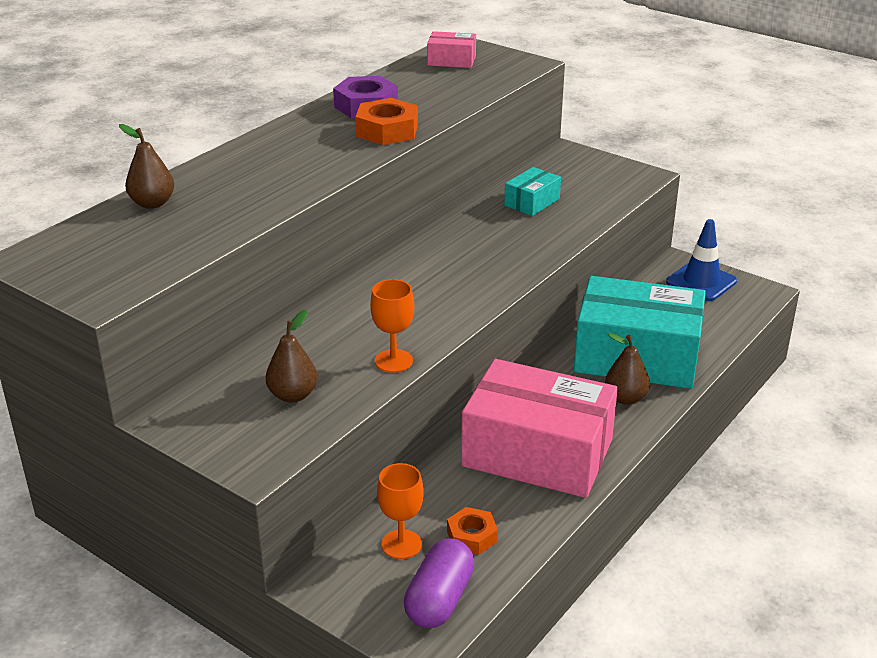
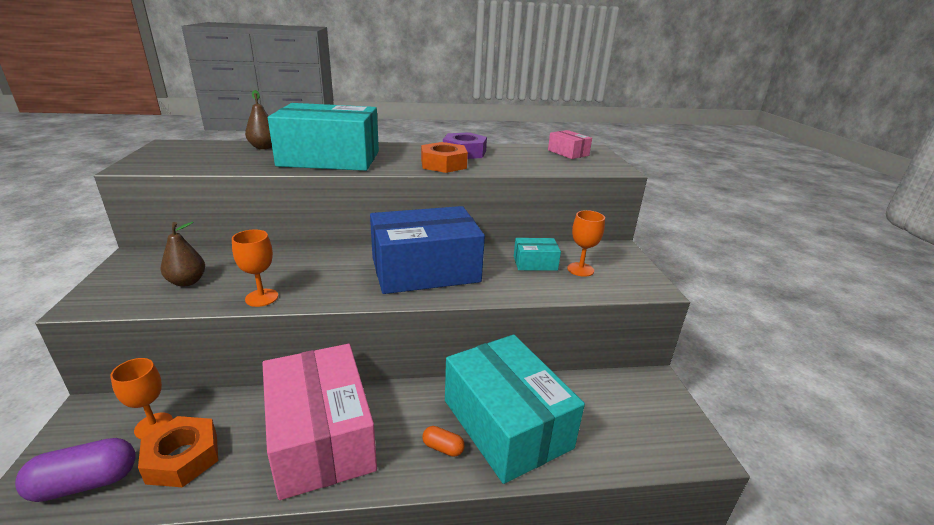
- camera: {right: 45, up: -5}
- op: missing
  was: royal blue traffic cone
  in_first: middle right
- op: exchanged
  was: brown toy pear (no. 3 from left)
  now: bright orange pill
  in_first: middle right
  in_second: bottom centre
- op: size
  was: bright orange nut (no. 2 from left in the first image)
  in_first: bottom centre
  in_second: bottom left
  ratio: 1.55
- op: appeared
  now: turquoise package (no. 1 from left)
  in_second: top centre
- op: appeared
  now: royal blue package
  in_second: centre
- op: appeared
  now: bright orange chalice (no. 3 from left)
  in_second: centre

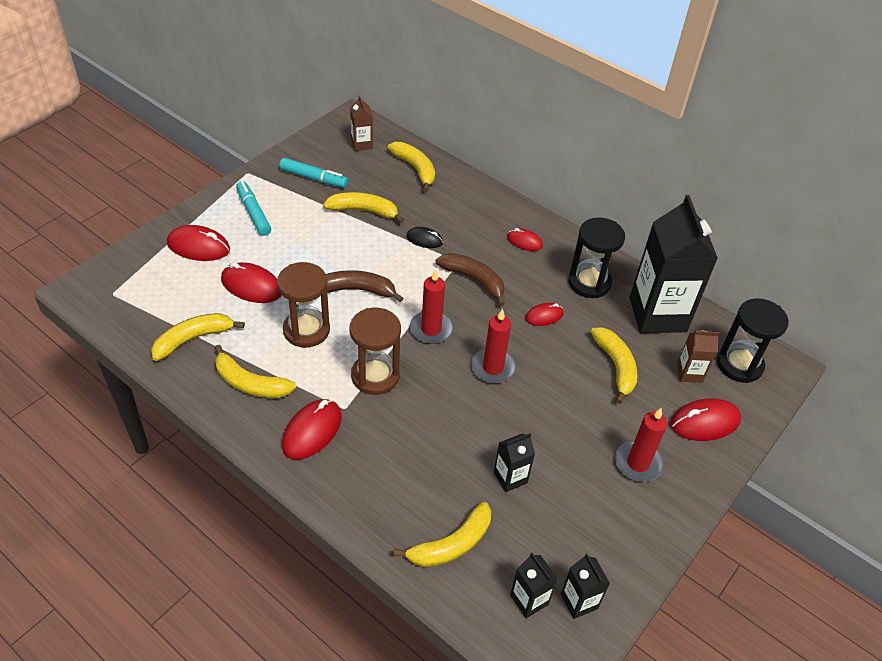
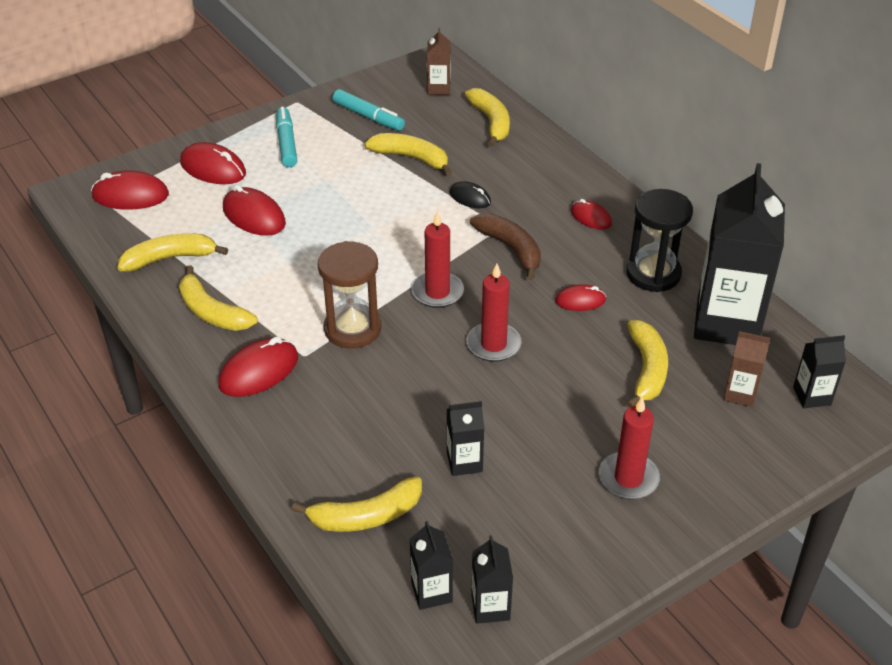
- camera: {right: 20, up: -5}
- op: missing
  was: brown sand timer (no. 1 from left)
  in_first: centre
- op: missing
  was: brown toy banana (no. 1 from left)
  in_first: centre
- op: exchanged
  was: jet-black sand timer (no. 2 from left)
  now: jet-black carton (no. 5 from left)
  in_first: middle right
  in_second: middle right
- op: relocated
  was: scarlet computer mouse (no. 6 from left in the first image)
  now: scarlet computer mouse (no. 1 from left)
  in_first: middle right
  in_second: top left

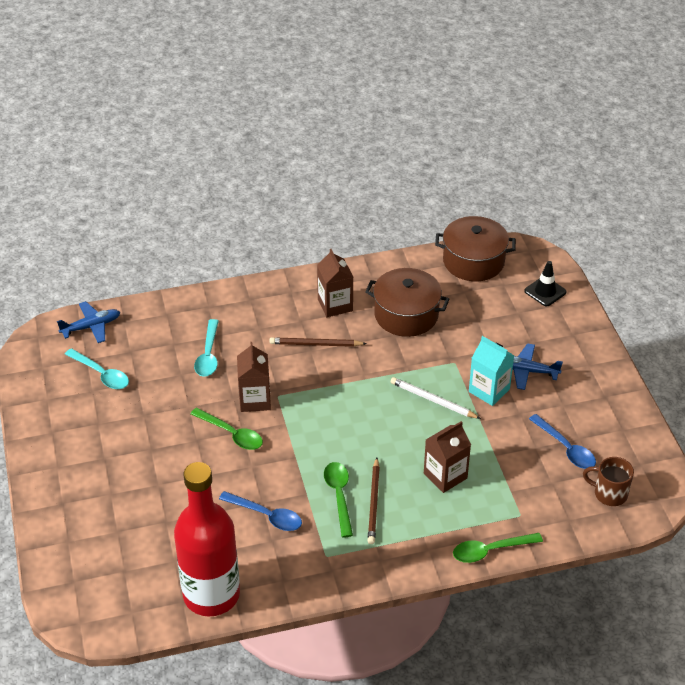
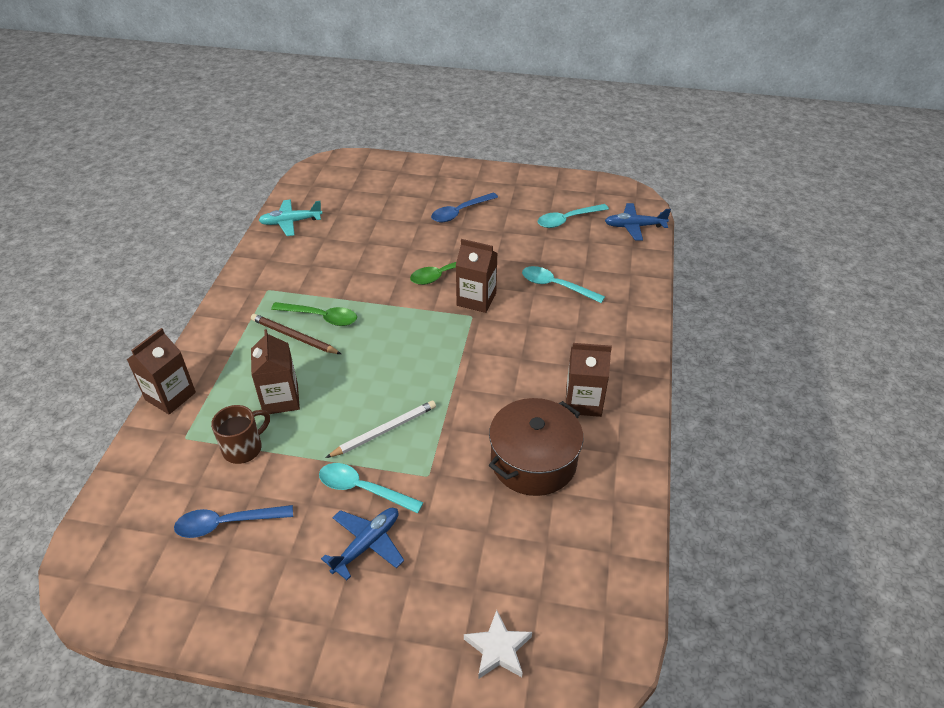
- camera: {right: 115, up: 0}
- op: missing
  was: brown cooking pot (no. 2 from left)
  in_first: middle right
- op: exchanged
  was: jet-black traffic cone
  now: snow-white star shape
  in_first: middle right
  in_second: bottom centre
- op: spun
  was: royal blue plane (no. 1 from left in the first image)
  in_first: middle left
  in_second: top right
  clockwise: 90
- op: exchanged
  was: turquoise carton
  now: turquoise tablespoon (no. 1 from left)
  in_first: middle right
  in_second: bottom centre
- op: missing
  was: brown lead pencil (no. 1 from left)
  in_first: centre
- op: relocated
  was: brown mug
  in_first: bottom right
  in_second: middle left
- op: exchanged
  was: scarlet drink bottle
  now: turquoise plane
  in_first: bottom left
  in_second: top left
- op: relocated
  was: royal blue tablespoon (no. 1 from left in the first image)
  now: royal blue tablespoon (no. 2 from left)
  in_first: bottom centre
  in_second: top centre
- op: exchanged
  was: emerald tablespoon (no. 3 from left)
  now: brown carton (no. 1 from left)
  in_first: bottom right
  in_second: middle left

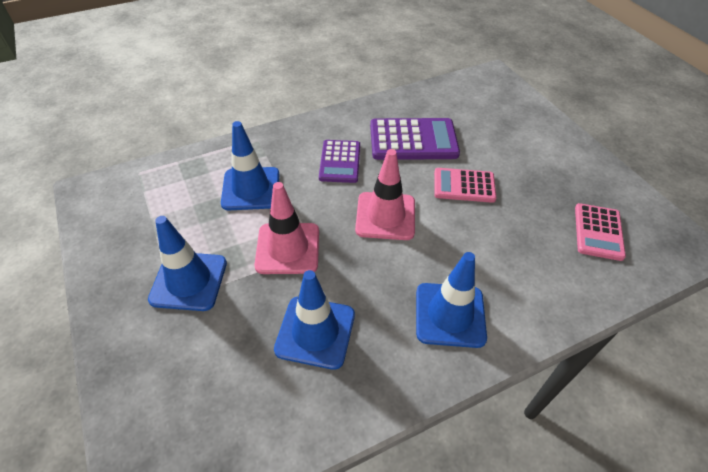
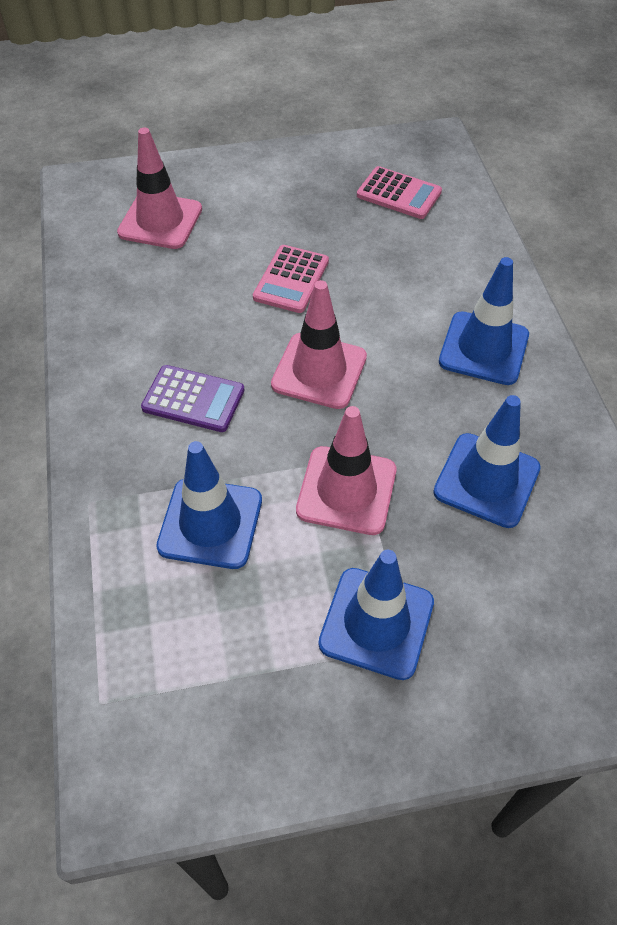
- camera: {right: -75, up: 5}
- op: missing
  was: royal purple adding machine (no. 2 from left)
  in_first: top centre
- op: appeared
  now: rose-pink traffic cone (no. 1 from left)
  in_second: top left

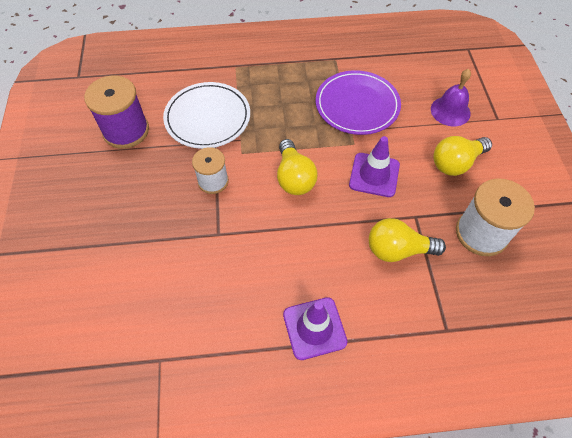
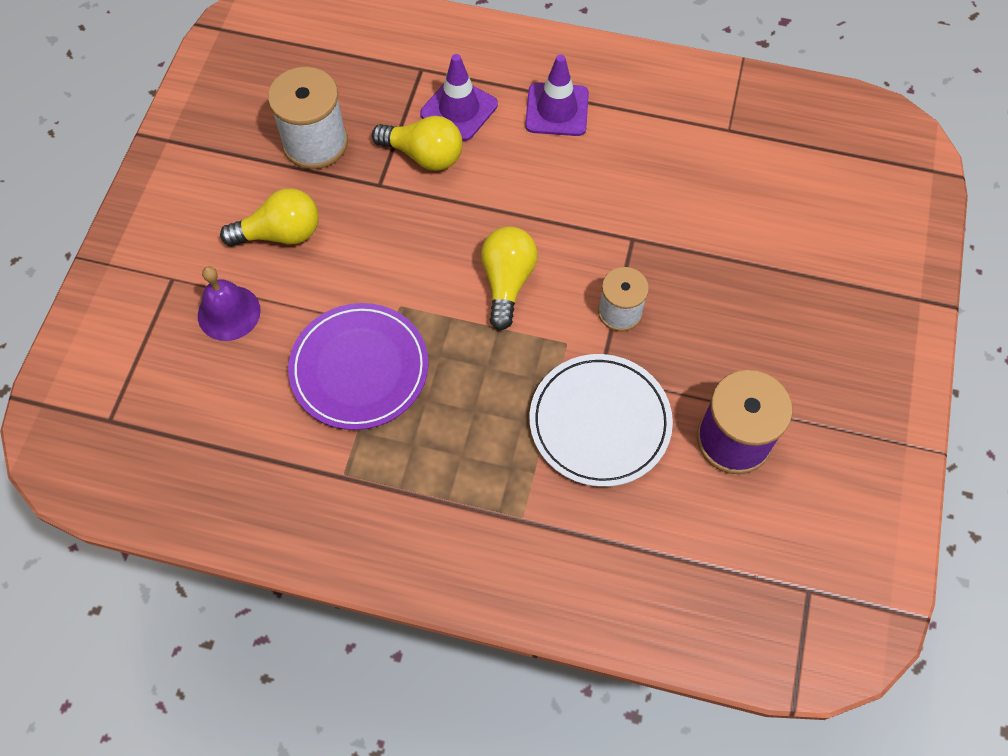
- camera: {right: -160, up: 5}
- op: relocated
  was: royal purple traffic cone (no. 2 from left in the first image)
  now: royal purple traffic cone (no. 1 from left)
  in_first: centre
  in_second: top centre

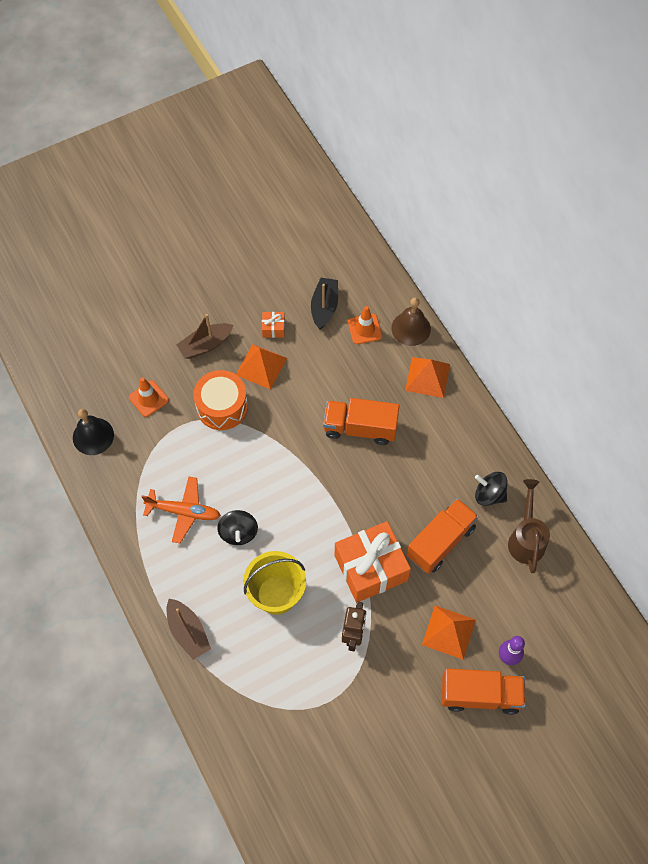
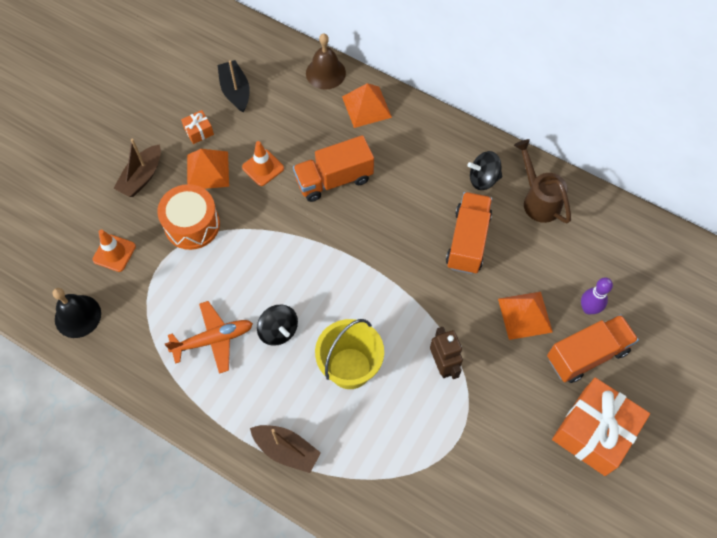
- camera: {right: -30, up: 0}
- op: relocated
  was: bright orange traffic cone (no. 2 from left)
  in_first: centre
  in_second: top centre
- op: relocated
  was: bright orange gift (no. 2 from left)
  in_first: centre
  in_second: bottom right

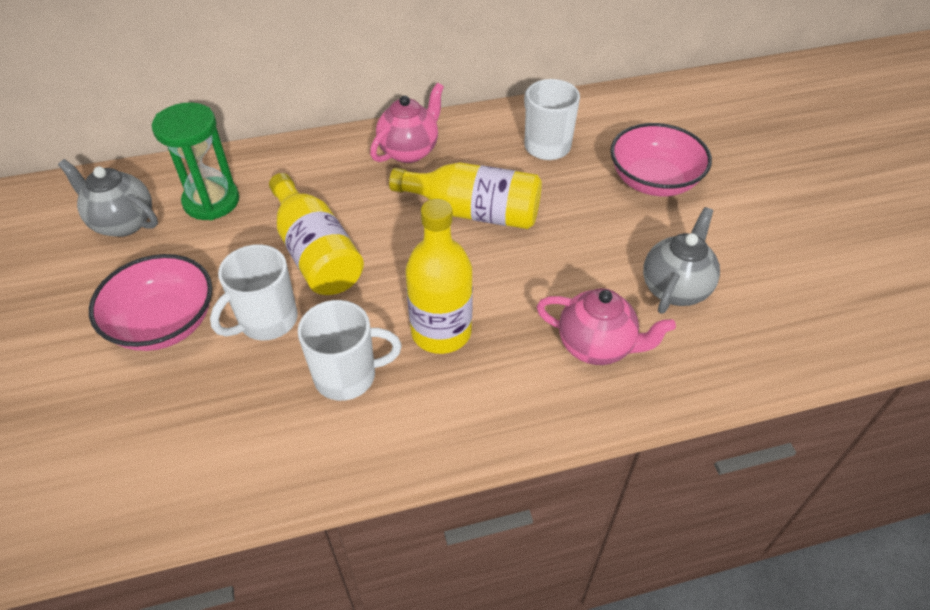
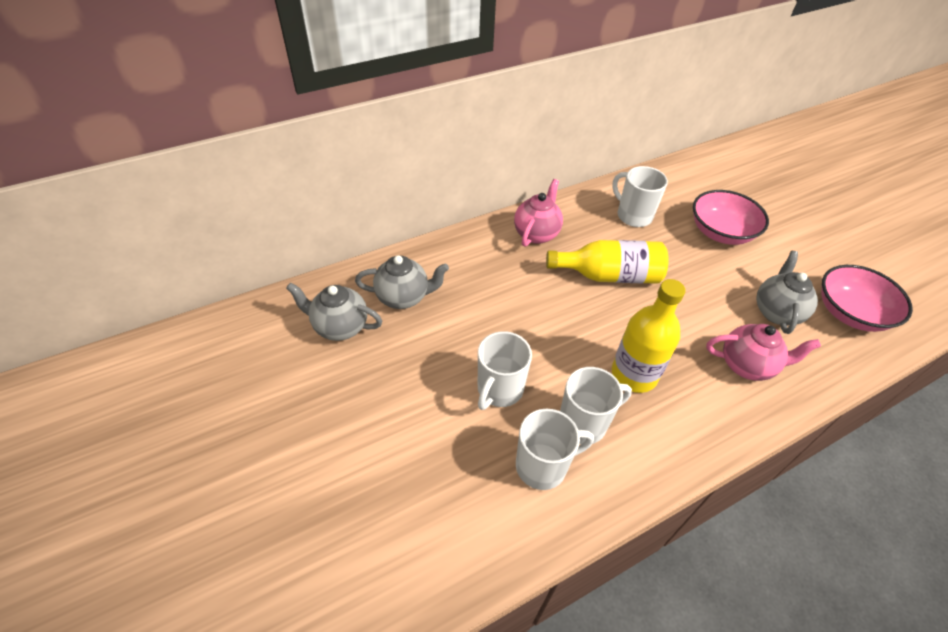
- camera: {right: -15, up: 0}
- op: exchanged
  was: emerald sand timer
  now: grey tea pot (no. 2 from left)
  in_first: top left
  in_second: centre
- op: missing
  was: golden drink bottle (no. 1 from left)
  in_first: centre
- op: relocated
  was: rose-pink bowl (no. 1 from left in the first image)
  now: rose-pink bowl (no. 2 from left)
  in_first: middle left
  in_second: middle right
- op: appeared
  now: snow-white mug (no. 2 from left)
  in_second: bottom centre

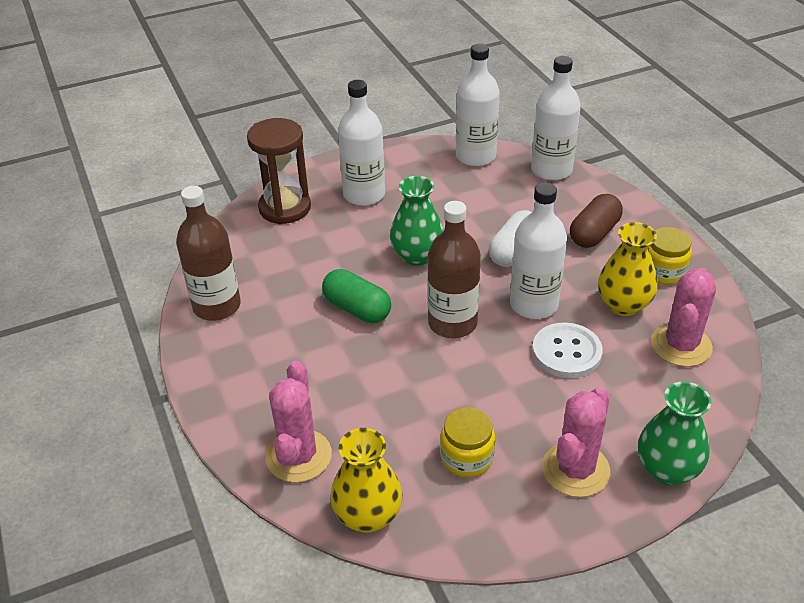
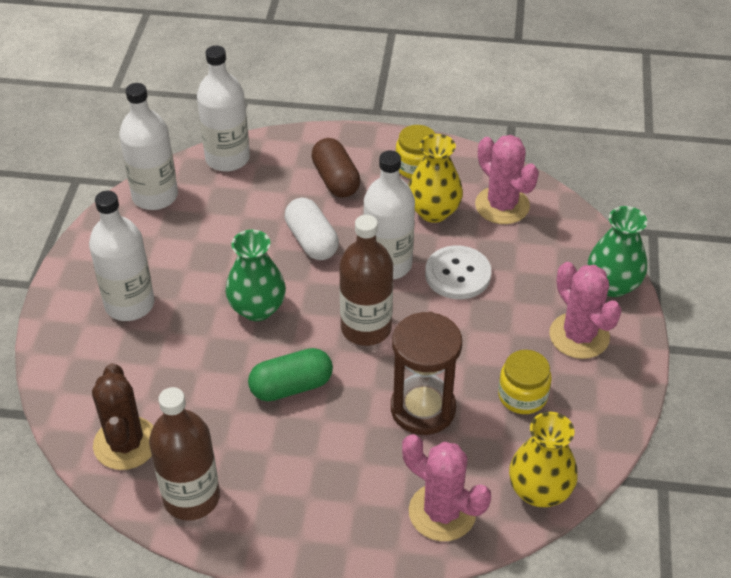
- camera: {right: -60, up: 5}
- op: relocated
  was: brown sand timer
  in_first: top centre
  in_second: centre
- op: appeared
  now: brown cactus
  in_second: bottom left

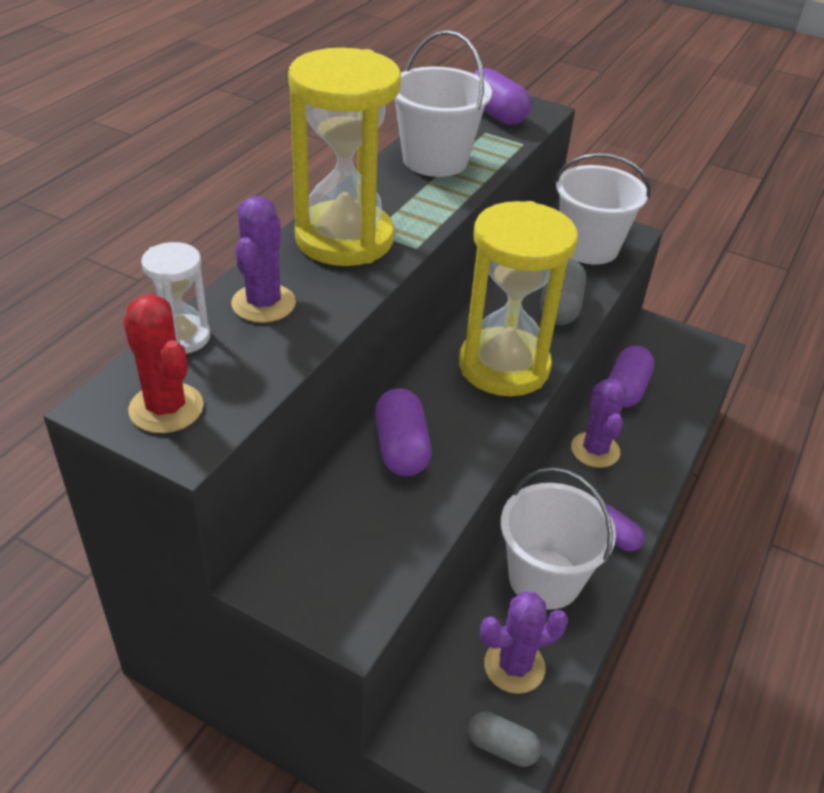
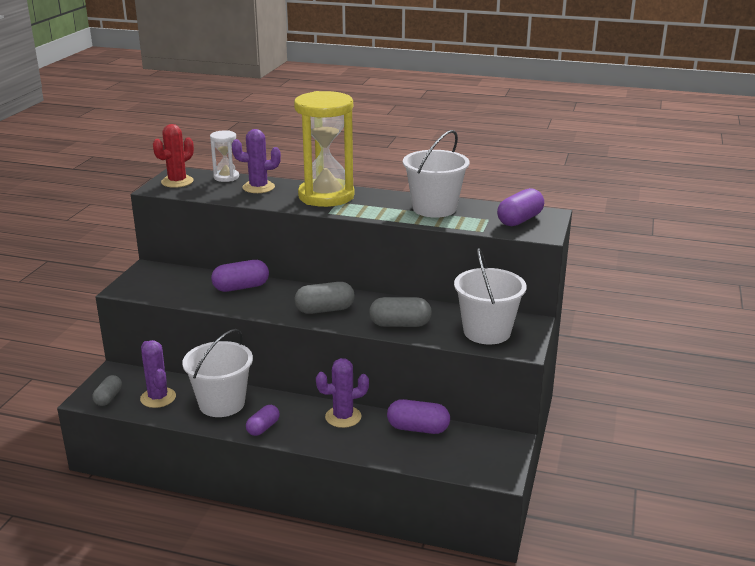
- camera: {right: 80, up: -15}
- op: exchanged
  was: golden sand timer (no. 2 from left)
  now: grey pill (no. 2 from left)
  in_first: centre
  in_second: centre

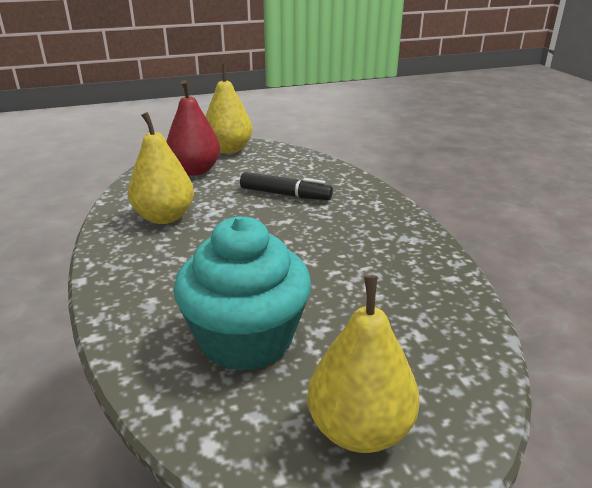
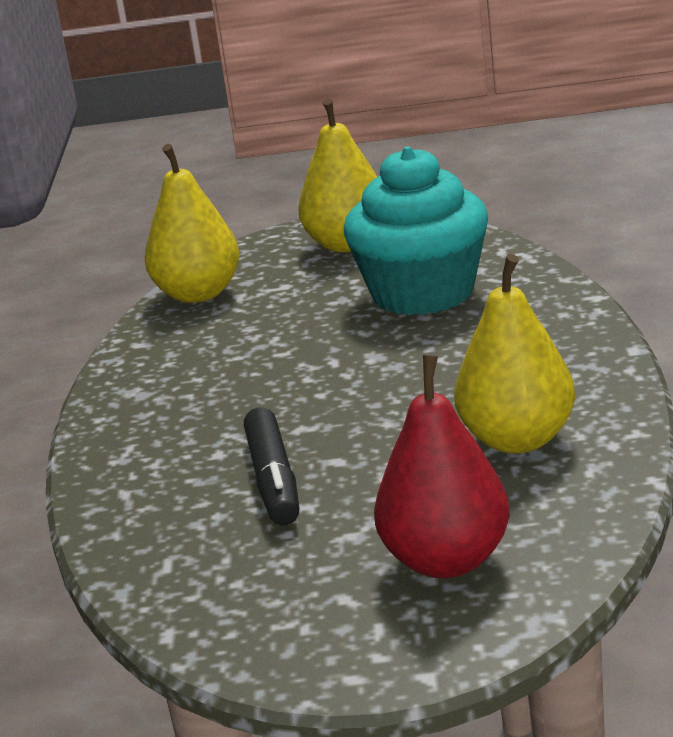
- camera: {right: -160, up: -5}
- op: relocated
  was: golden toy pear (no. 2 from left in the first image)
  now: golden toy pear (no. 1 from left)
  in_first: top centre
  in_second: top left
- op: spun
  was: jet-black marker pen
  in_first: centre
  in_second: centre
  clockwise: -135

